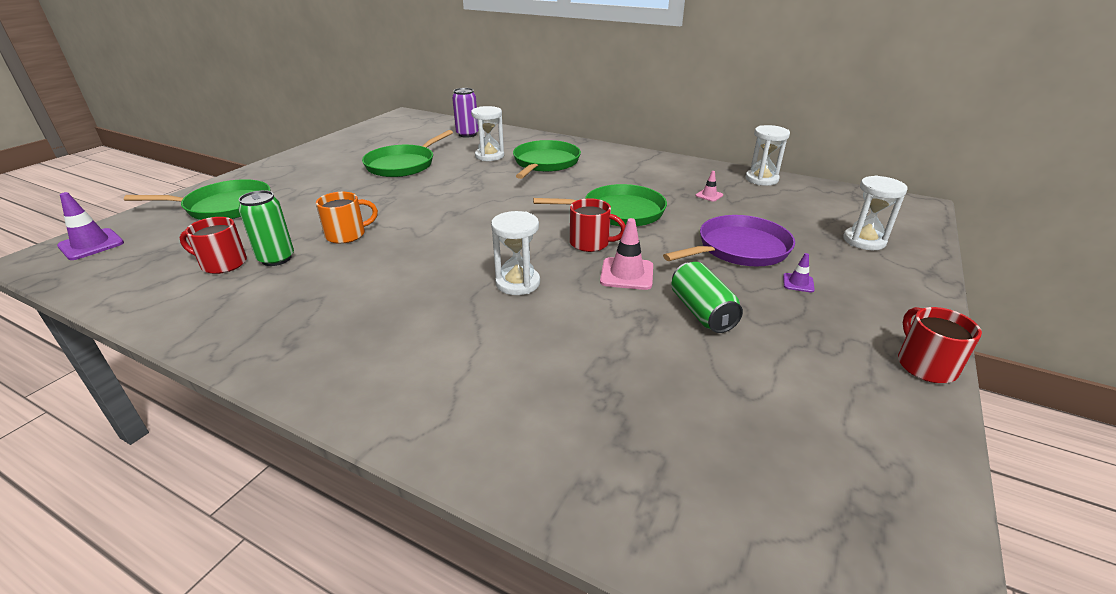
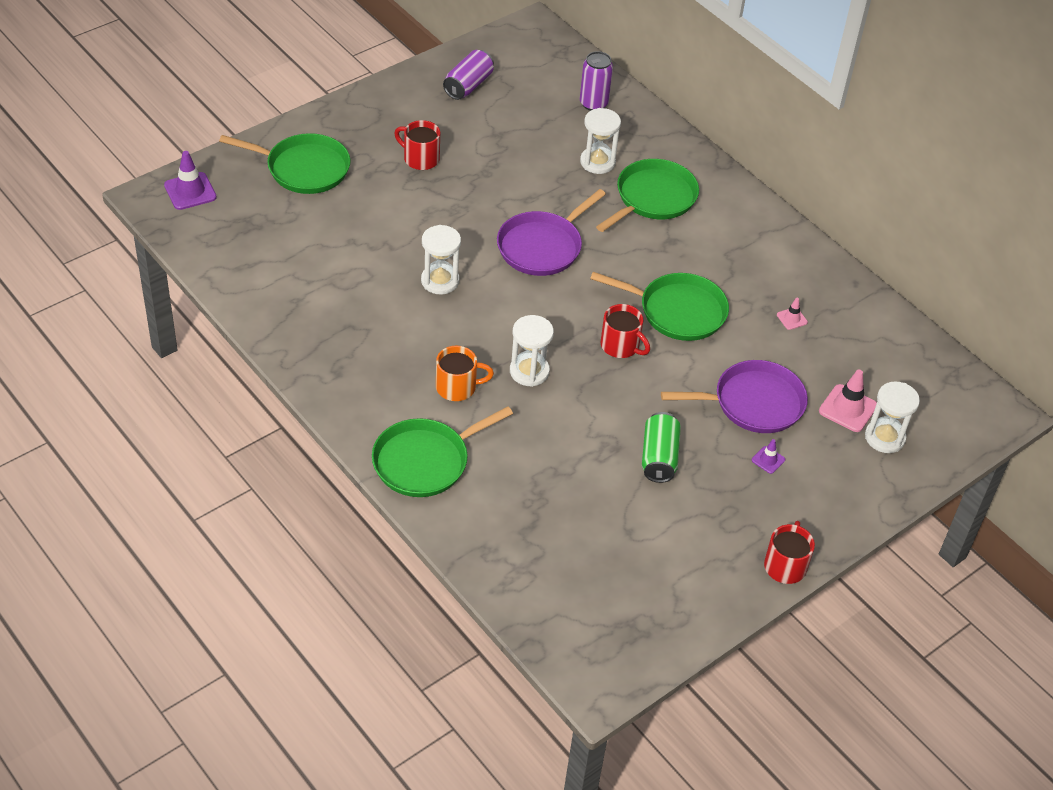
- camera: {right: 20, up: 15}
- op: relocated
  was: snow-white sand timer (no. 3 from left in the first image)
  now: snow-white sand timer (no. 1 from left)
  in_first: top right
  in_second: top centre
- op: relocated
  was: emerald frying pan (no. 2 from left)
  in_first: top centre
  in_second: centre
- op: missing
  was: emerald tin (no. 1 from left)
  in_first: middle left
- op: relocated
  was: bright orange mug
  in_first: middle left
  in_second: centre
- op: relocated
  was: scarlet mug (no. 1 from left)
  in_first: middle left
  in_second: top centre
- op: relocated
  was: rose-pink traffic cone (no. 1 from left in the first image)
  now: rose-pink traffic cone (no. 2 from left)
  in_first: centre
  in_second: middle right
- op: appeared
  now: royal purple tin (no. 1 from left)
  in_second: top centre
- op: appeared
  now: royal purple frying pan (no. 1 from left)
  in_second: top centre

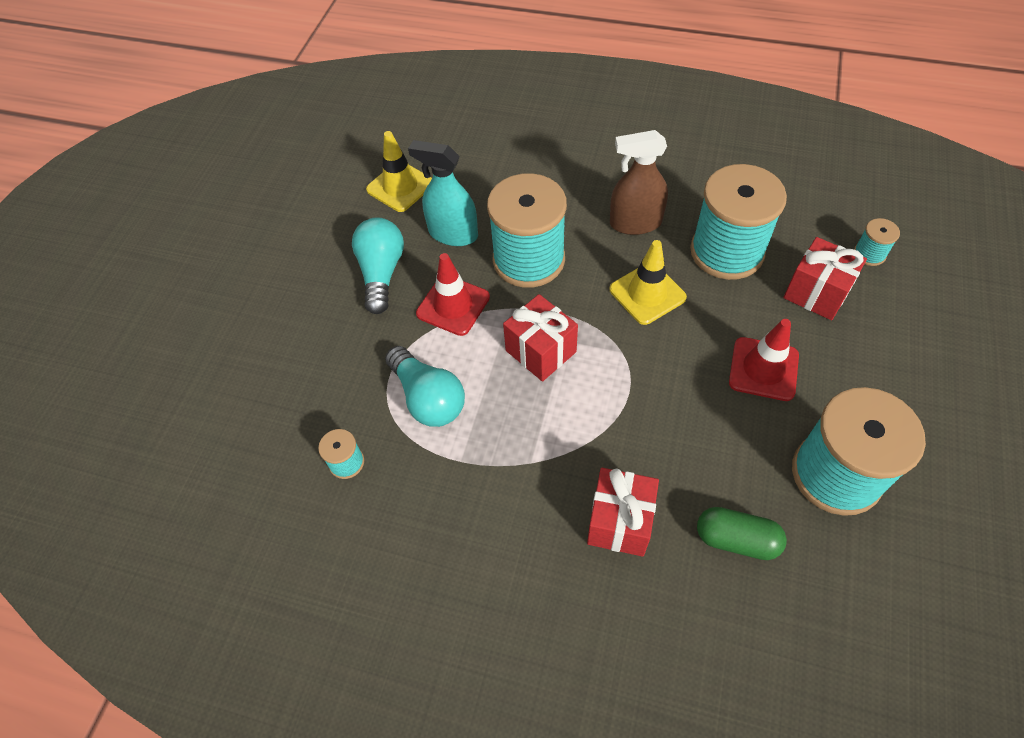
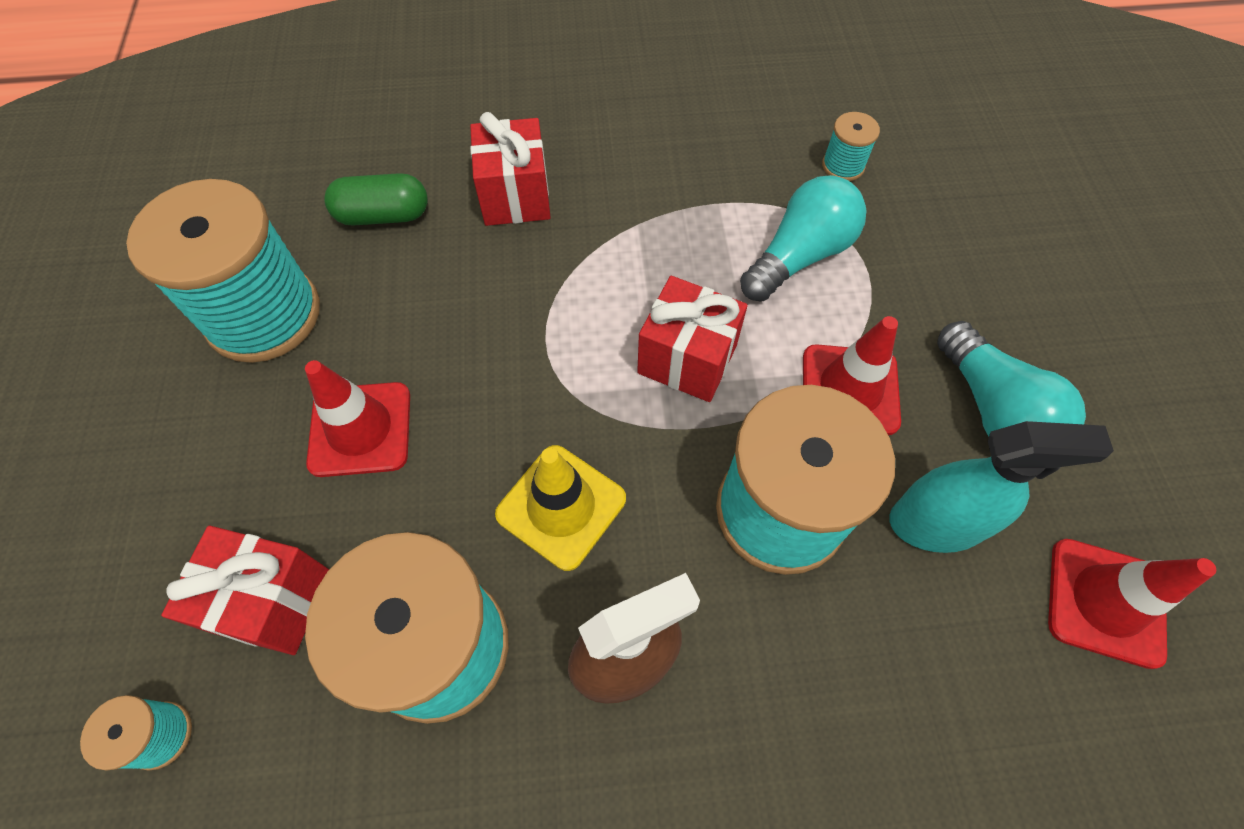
- camera: {right: 155, up: 5}
- op: colour
  was: golden traffic cone (no. 1 from left)
  now: scarlet traffic cone (no. 3 from left)
  in_first: top centre
  in_second: bottom right
- op: spun
  was: turquoise lightbulb (no. 2 from left in the first image)
  in_first: centre
  in_second: top centre
  clockwise: 105

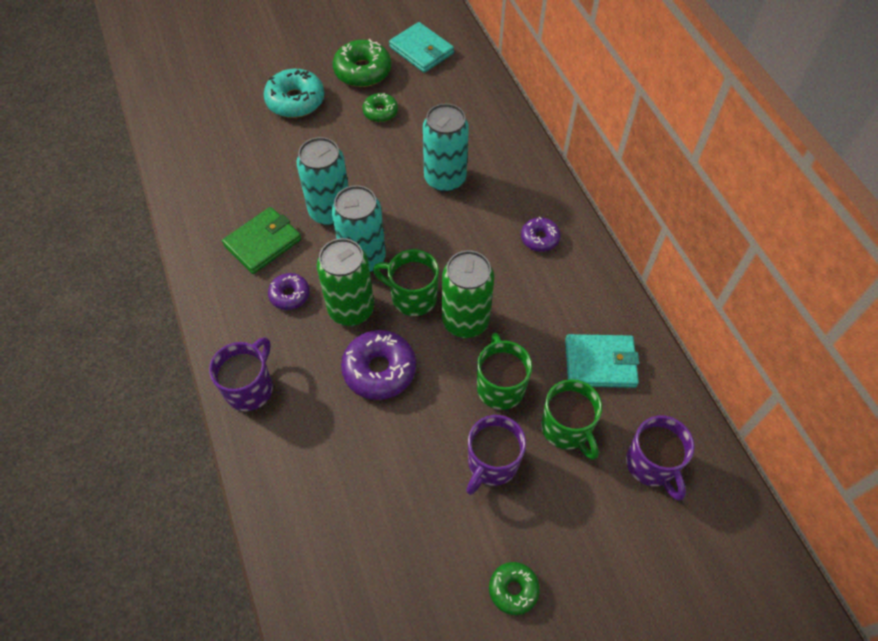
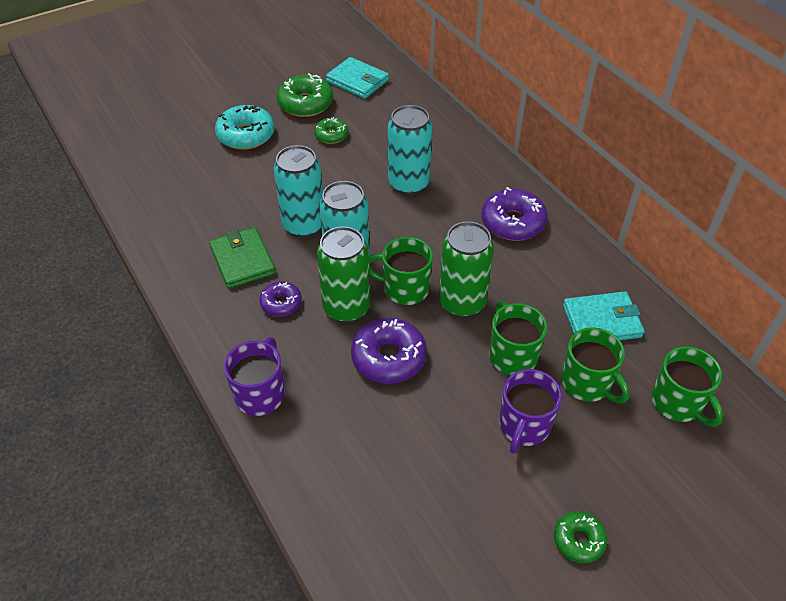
- camera: {right: -10, up: -10}
- op: spun
  was: emerald billfold
  in_first: middle left
  in_second: middle left
  clockwise: -60
- op: size
  was: royal purple donut (no. 3 from left)
  in_first: centre
  in_second: centre
  ratio: 1.7
- op: colour
  was: royal purple mug (no. 3 from left)
  now: emerald mug (no. 4 from left)
  in_first: bottom right
  in_second: middle right

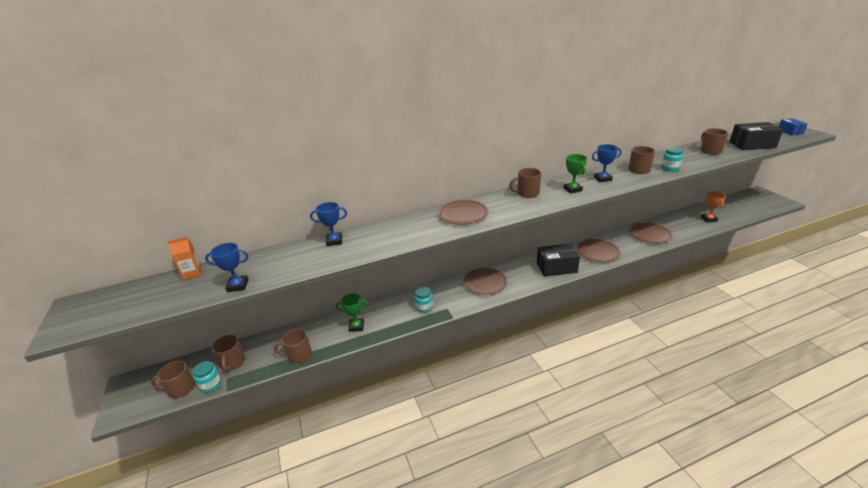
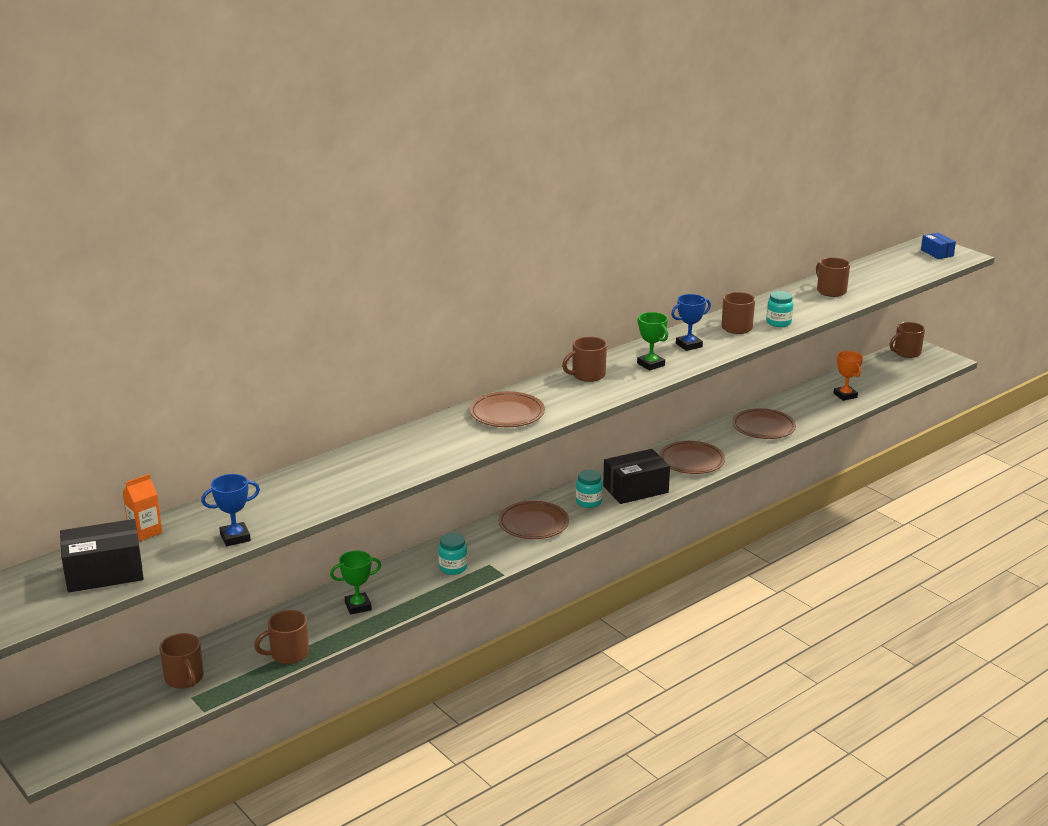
- camera: {right: -20, up: -5}
- op: relocated
  was: jet-black package (no. 2 from left in the first image)
  now: jet-black package (no. 1 from left)
  in_first: top right
  in_second: bottom left
- op: missing
  was: royal blue prize cup (no. 2 from left)
  in_first: centre
- op: relocated
  was: brown mug (no. 1 from left in the first image)
  now: brown mug (no. 6 from left)
  in_first: bottom left
  in_second: middle right
- op: relocated
  was: turquoise preserve jar (no. 1 from left in the first image)
  now: turquoise preserve jar (no. 2 from left)
  in_first: bottom left
  in_second: centre

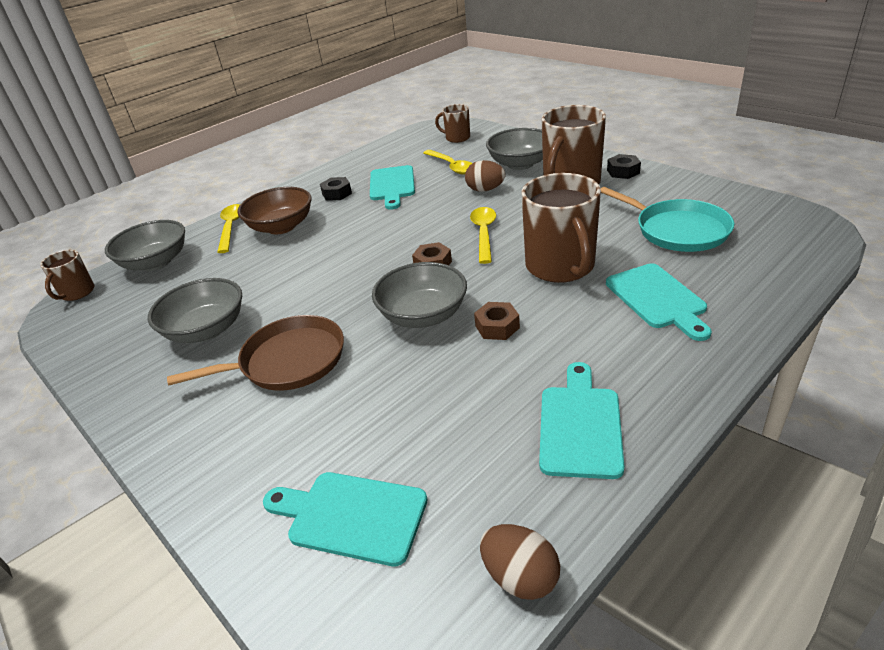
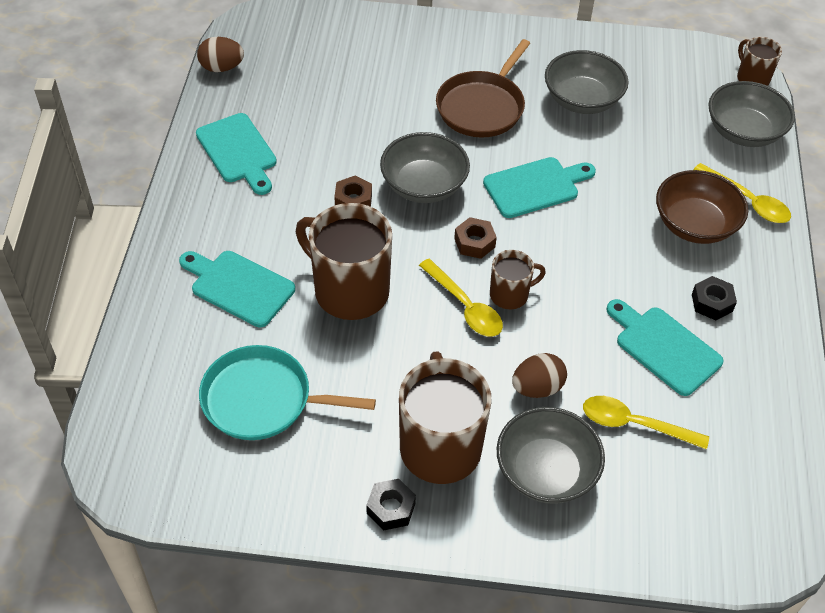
- camera: {right: 135, up: 15}
- op: relocated
  was: brown mug (no. 2 from left in the first image)
  now: brown mug (no. 3 from left)
  in_first: top centre
  in_second: centre
- op: relocated
  was: turquoise bread board (no. 1 from left in the first image)
  now: turquoise bread board (no. 3 from left)
  in_first: bottom centre
  in_second: top centre

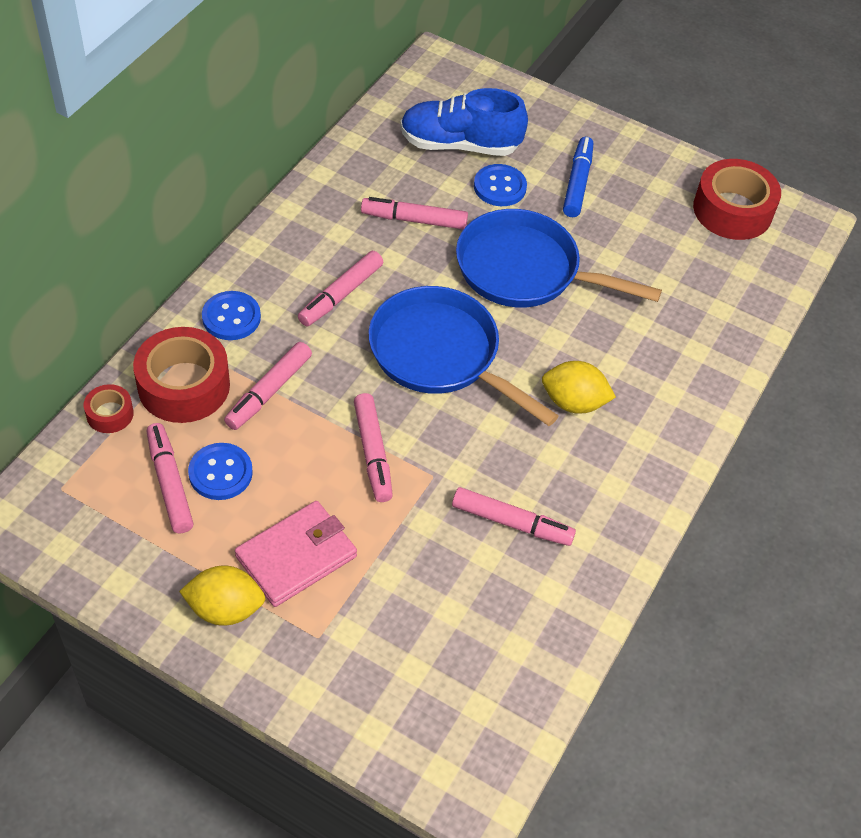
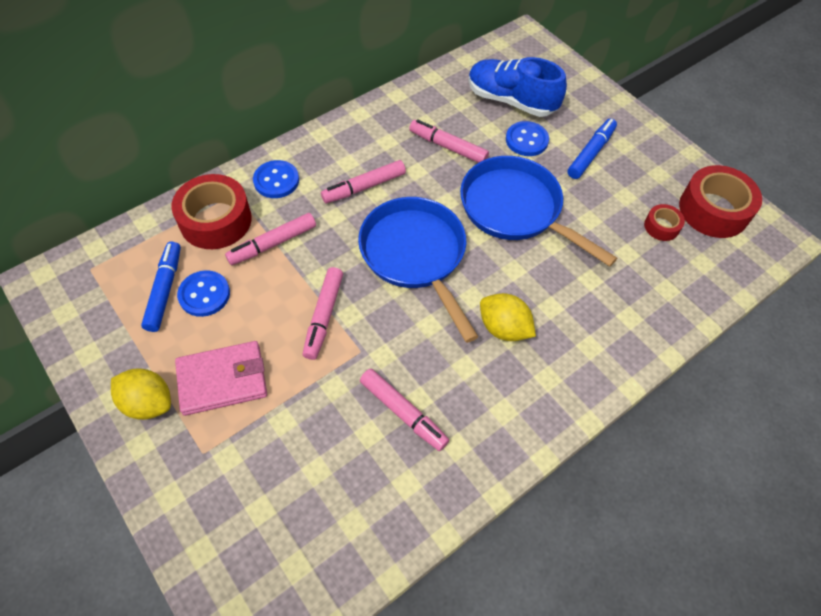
- camera: {right: 25, up: 5}
- op: relocated
  was: scarlet roll of tape (no. 1 from left in the first image)
  now: scarlet roll of tape (no. 2 from left)
  in_first: middle left
  in_second: middle right
- op: colour
  was: rose-pink marker pen (no. 1 from left)
  now: royal blue marker pen (no. 1 from left)
  in_first: middle left
  in_second: middle left

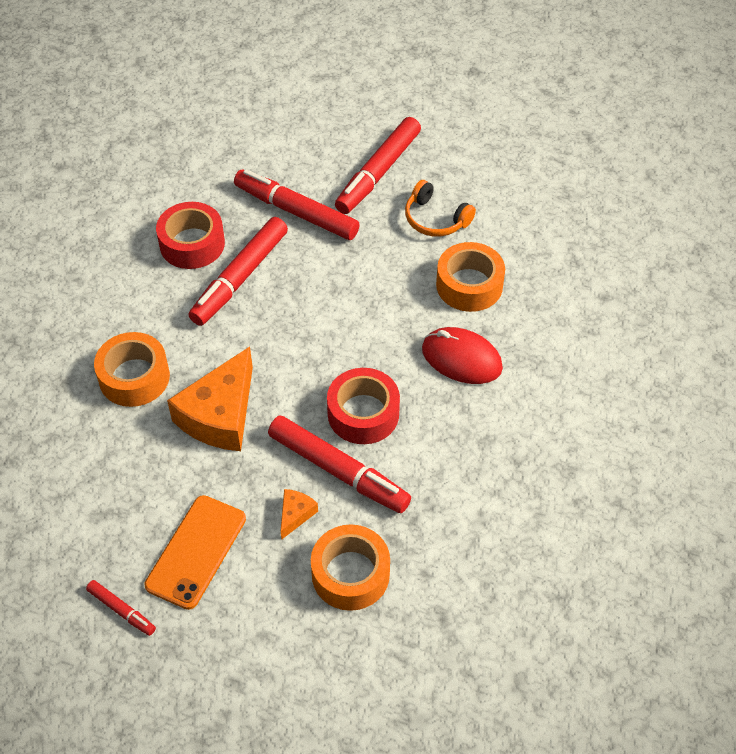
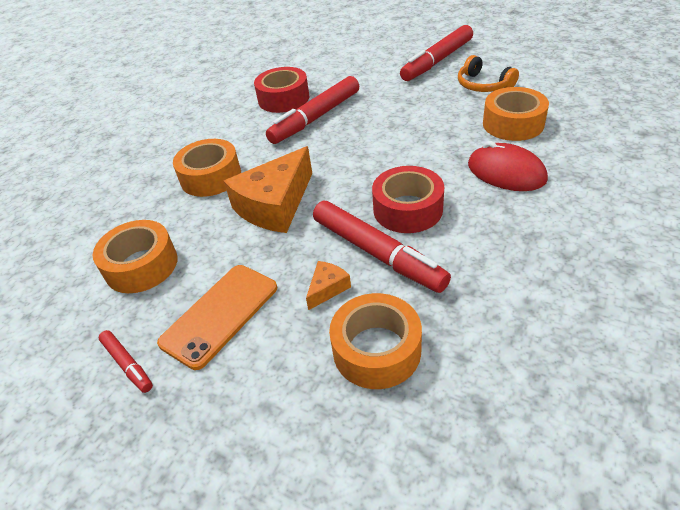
- camera: {right: 15, up: -10}
- op: missing
  was: scarlet marker pen (no. 3 from left)
  in_first: top centre
- op: appeared
  now: bright orange roll of tape (no. 1 from left)
  in_second: middle left

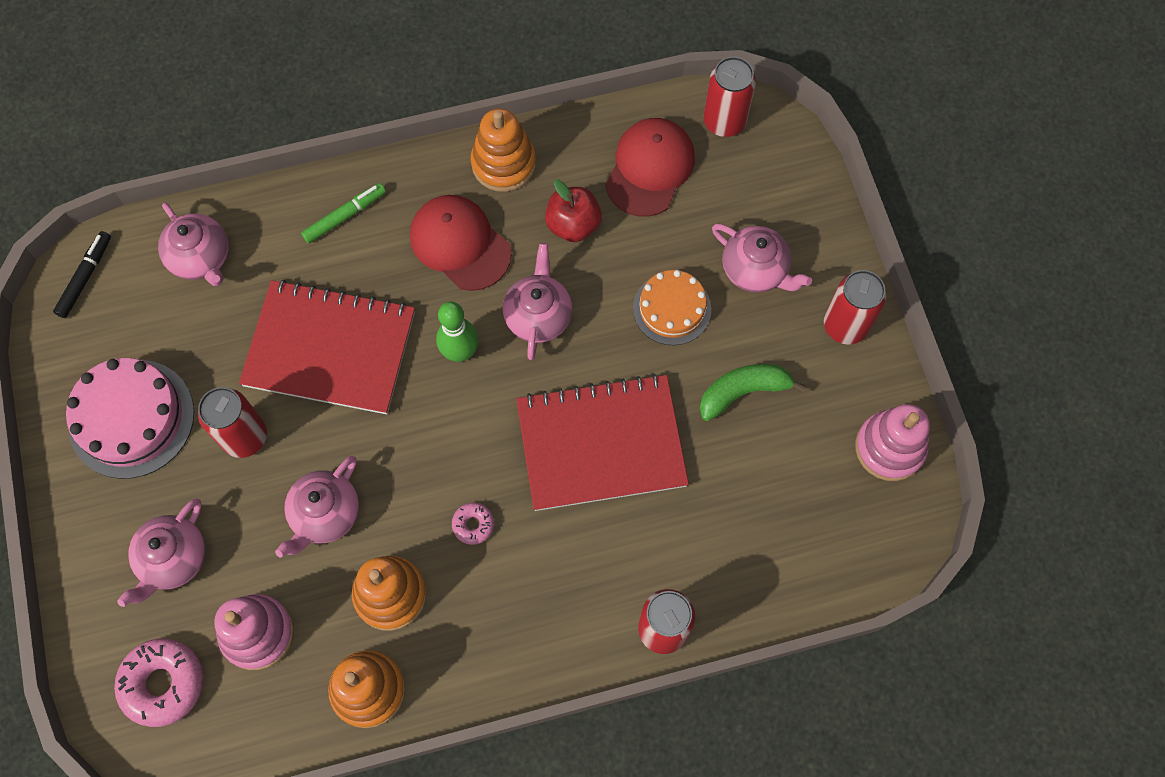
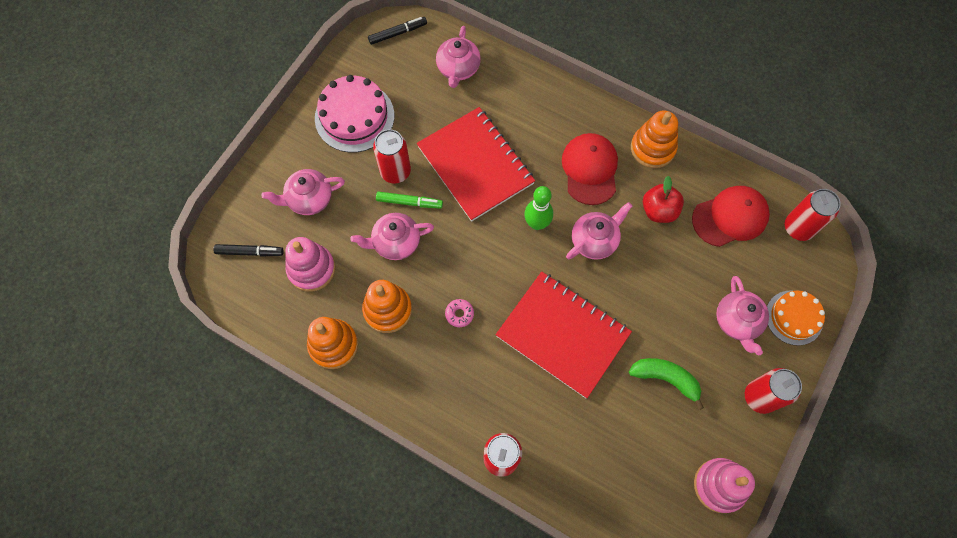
- camera: {right: 45, up: 0}
- op: relocated
  was: emerald marker pen
  in_first: top left
  in_second: centre
- op: relocated
  was: bright orange gateau
  in_first: centre
  in_second: middle right
- op: exchanged
  was: rose-pink donut (no. 1 from left)
  now: jet-black marker pen (no. 1 from left)
  in_first: bottom left
  in_second: middle left

